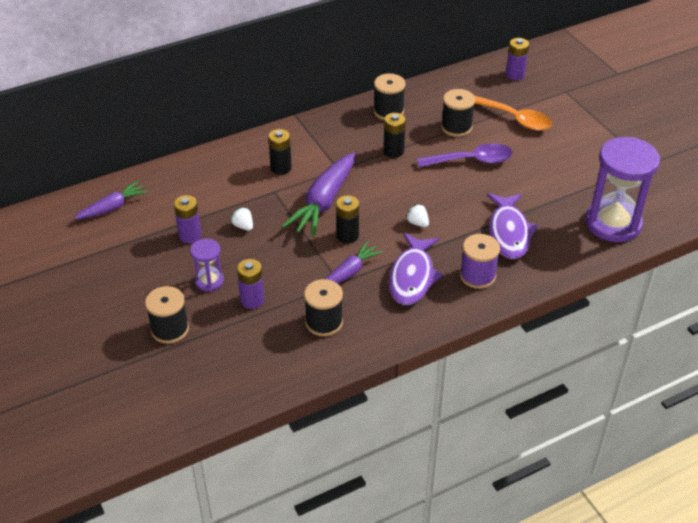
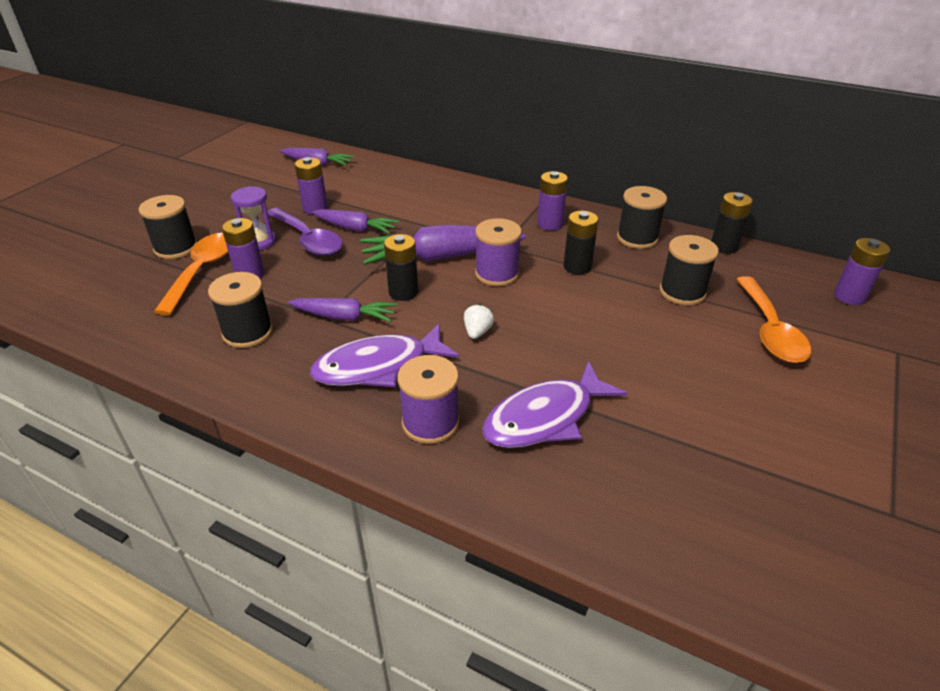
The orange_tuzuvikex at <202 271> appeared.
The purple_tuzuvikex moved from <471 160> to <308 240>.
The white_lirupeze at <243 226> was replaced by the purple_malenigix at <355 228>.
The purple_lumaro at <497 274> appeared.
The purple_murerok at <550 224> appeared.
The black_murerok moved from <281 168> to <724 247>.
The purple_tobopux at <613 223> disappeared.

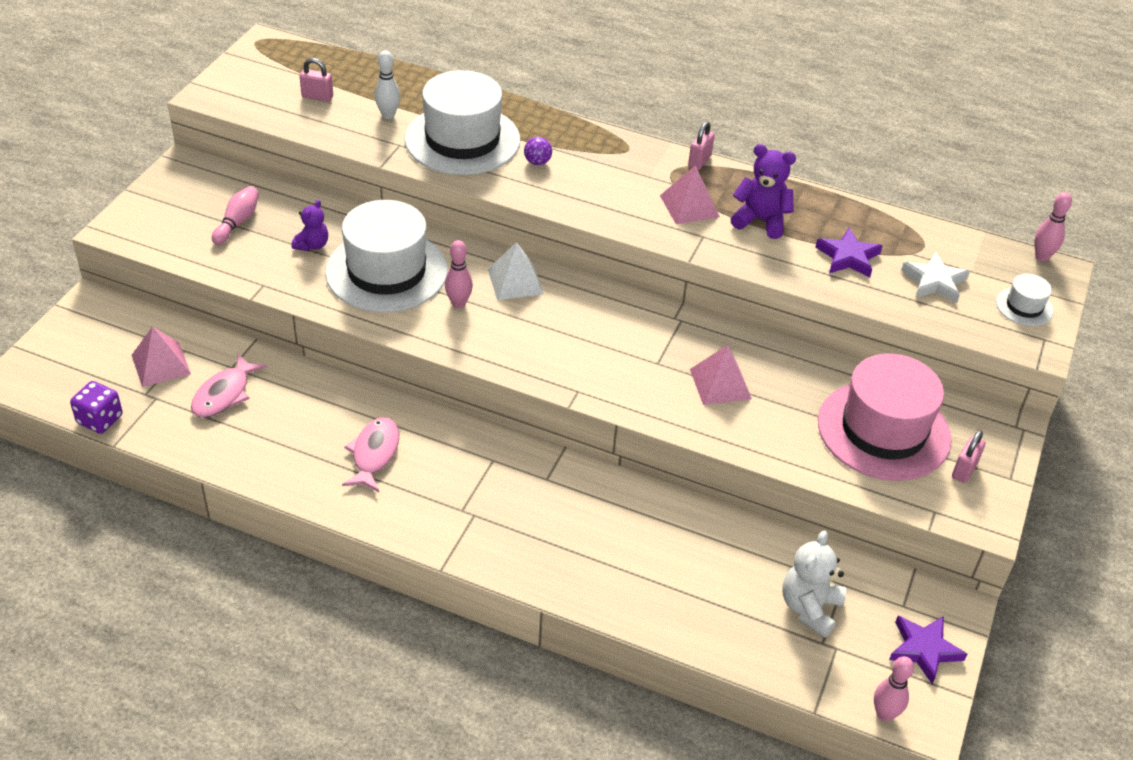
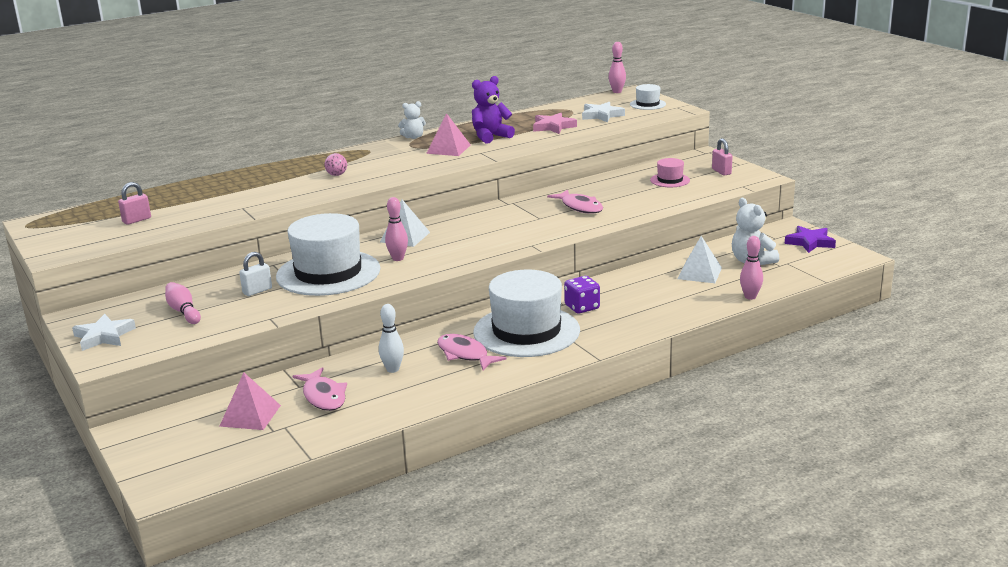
The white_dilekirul at <104 336> appeared.
The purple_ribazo at <312 245> was replaced by the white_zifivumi at <257 291>.
The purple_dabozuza at <537 162> became the pink_dabozuza at <336 175>.
The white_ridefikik moved from <388 115> to <393 369>.
The pink_zifivumi at <699 161> was replaced by the white_ribazo at <413 137>.
The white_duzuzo moved from <462 140> to <526 331>.
The purple_dilekirul at <848 257> became the pink_dilekirul at <553 127>.
The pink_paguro at <720 384> was replaced by the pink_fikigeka at <580 207>.
The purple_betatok moved from <100 419> to <582 307>.
The pink_duzuzo at <883 430> changed to 0.44 times the size.
The white_paguro at <699 273> appeared.
The pink_ridefikik moved from <884 714> to <750 297>.

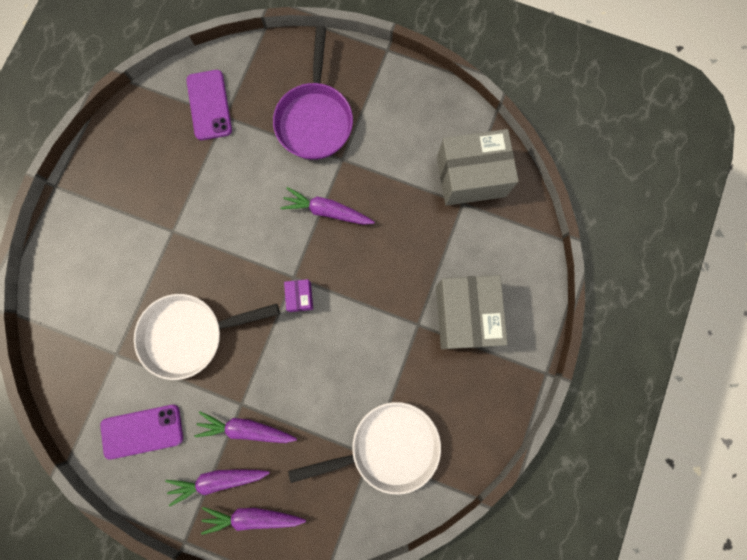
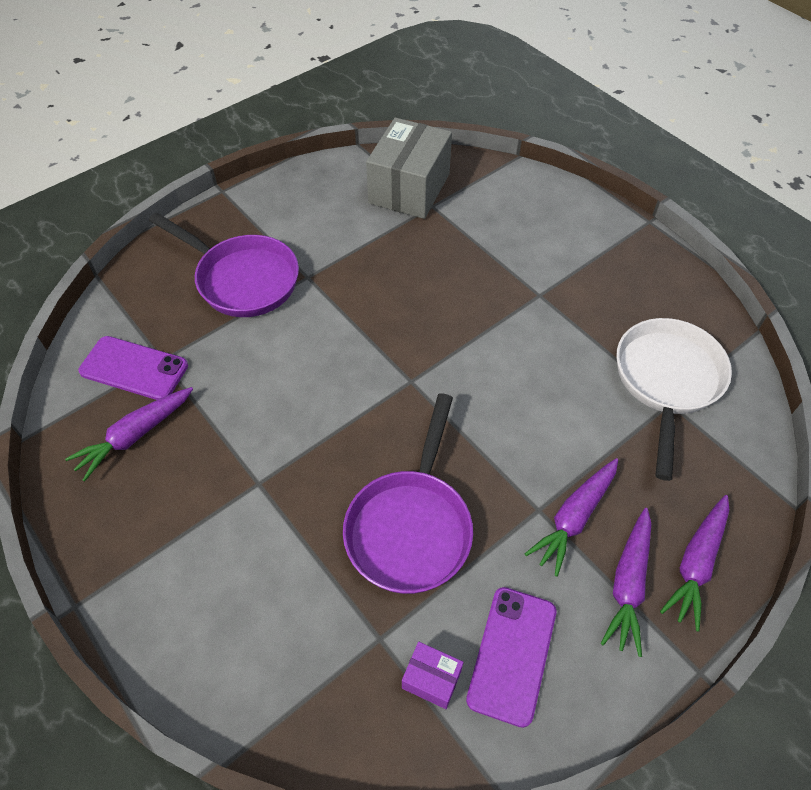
The purple_malenigix moved from <327 211> to <135 436>.
The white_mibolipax at <190 334> became the purple_mibolipax at <411 526>.
The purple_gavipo moved from <300 297> to <431 679>.
The grey_gavipo at <465 315> disappeared.

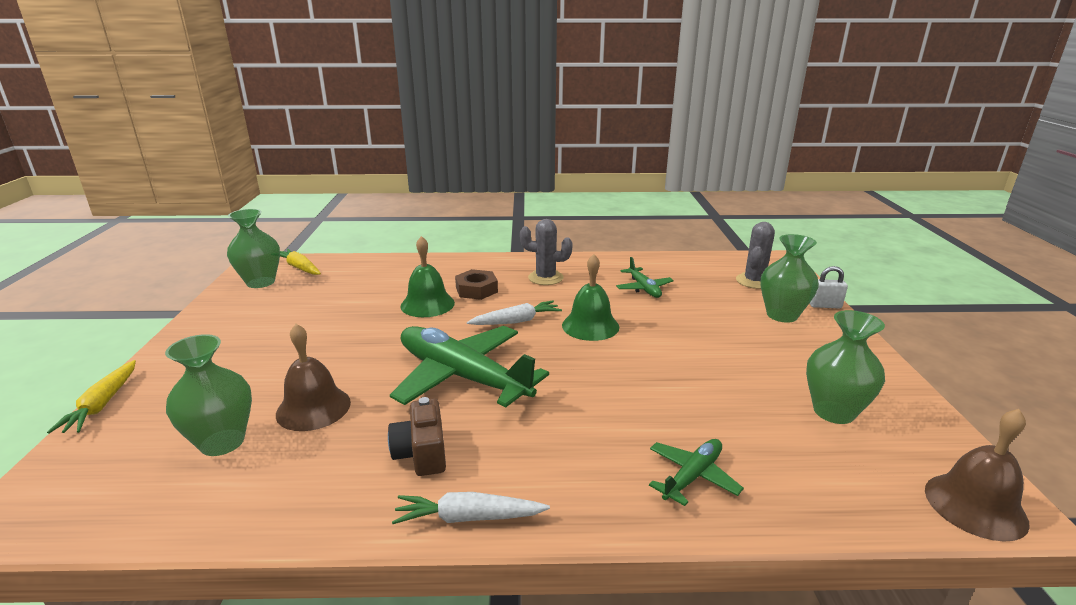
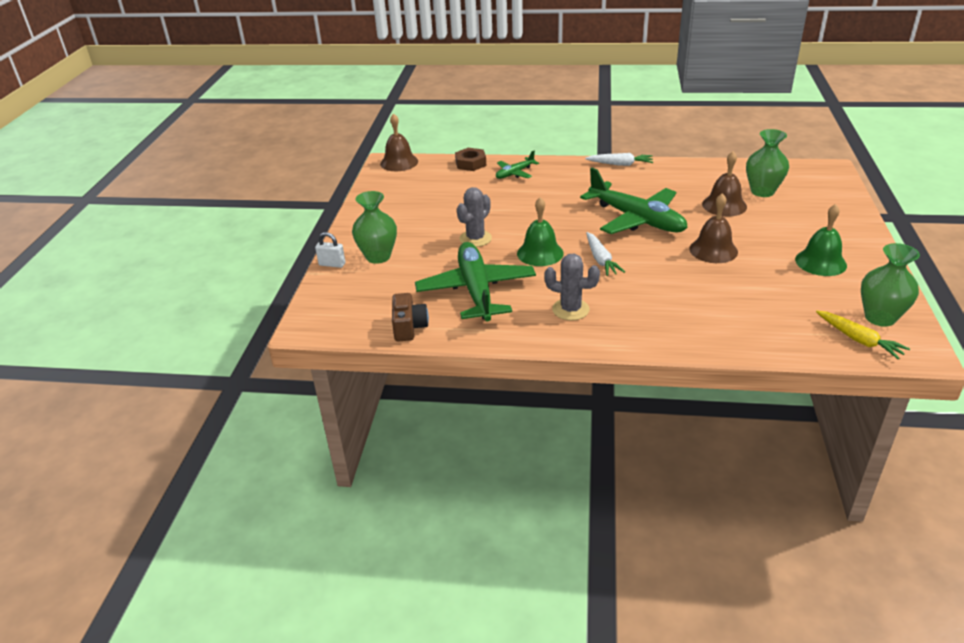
The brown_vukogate moved from <421 453> to <409 327>.
The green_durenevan at <644 288> changed to 2.07 times the size.
The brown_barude moved from <476 290> to <470 163>.
The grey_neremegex moved from <754 281> to <475 239>.
The white_malenigix at <516 321> turned 90 degrees counterclockwise.
The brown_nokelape at <713 250> appeared.
The green_nokelape moved from <427 304> to <820 262>.
The yellow_malenigix at <102 404> disappeared.
The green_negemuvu at <833 412> disappeared.

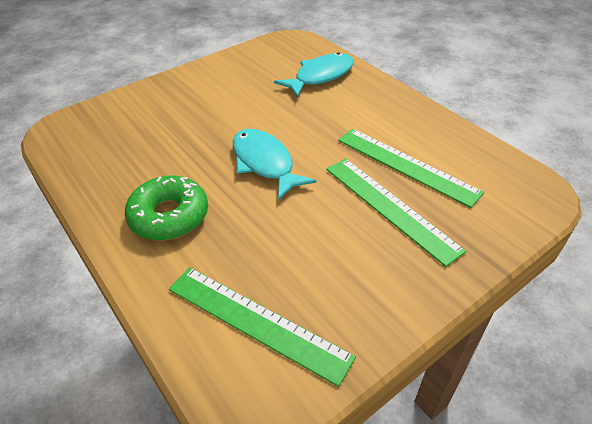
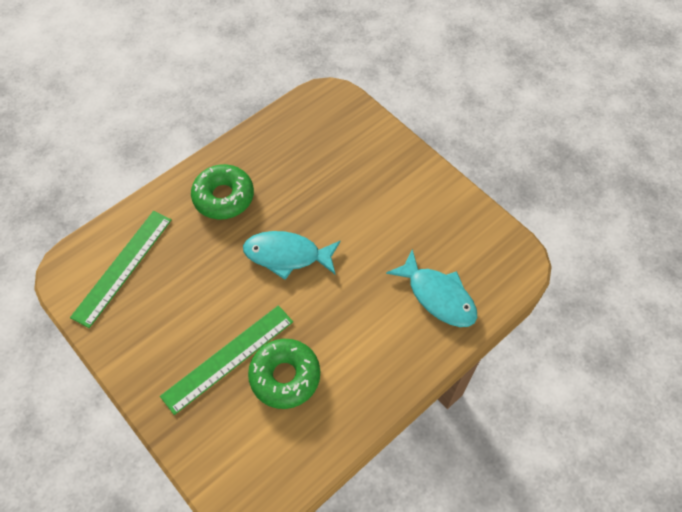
The turquoise_fikigeka at <264 163> turned 135 degrees counterclockwise.
The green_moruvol at <406 165> was replaced by the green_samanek at <285 376>.

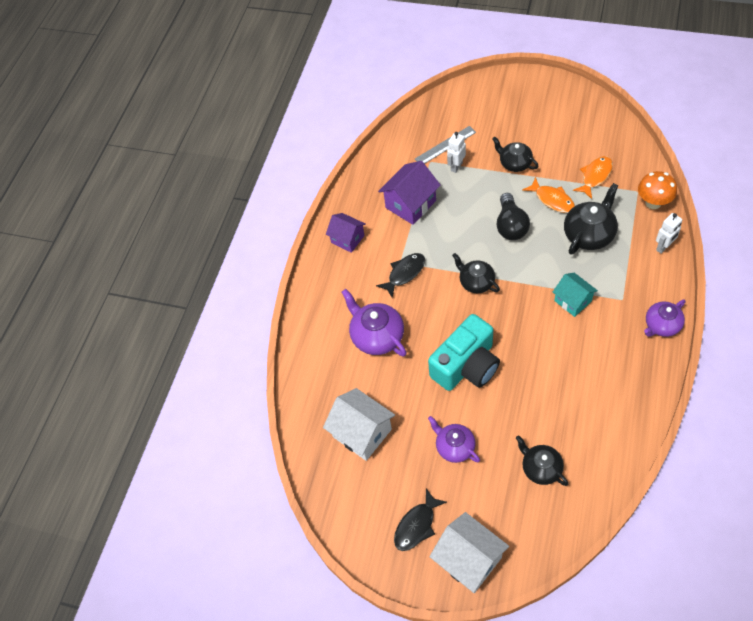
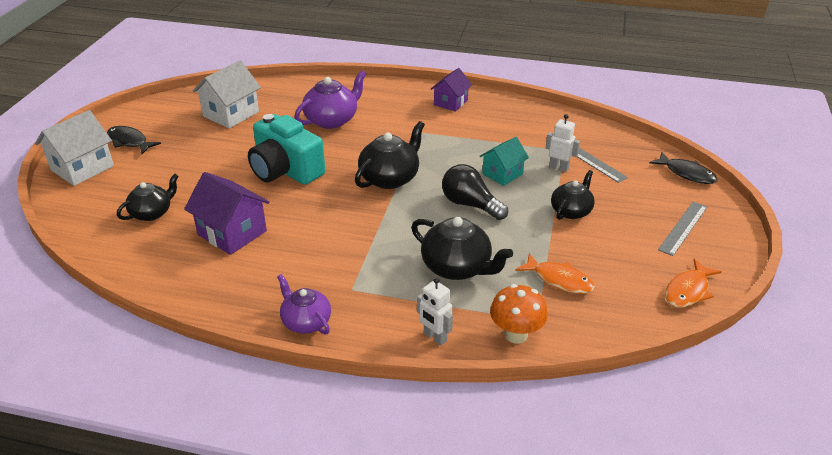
The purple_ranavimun moved from <410 204> to <232 233>.
The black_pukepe at <476 282> changed to 1.50 times the size.
The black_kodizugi at <510 226> turned 45 degrees clockwise.
The turquoise_ranavimun moved from <573 301> to <502 174>.
The black_fikigeka moved from <404 273> to <686 173>.
The grey_moruvol at <683 228> appeared.
The orange_fikigeka moved from <552 200> to <688 291>.
The purple_pukepe at <454 447> disappeared.

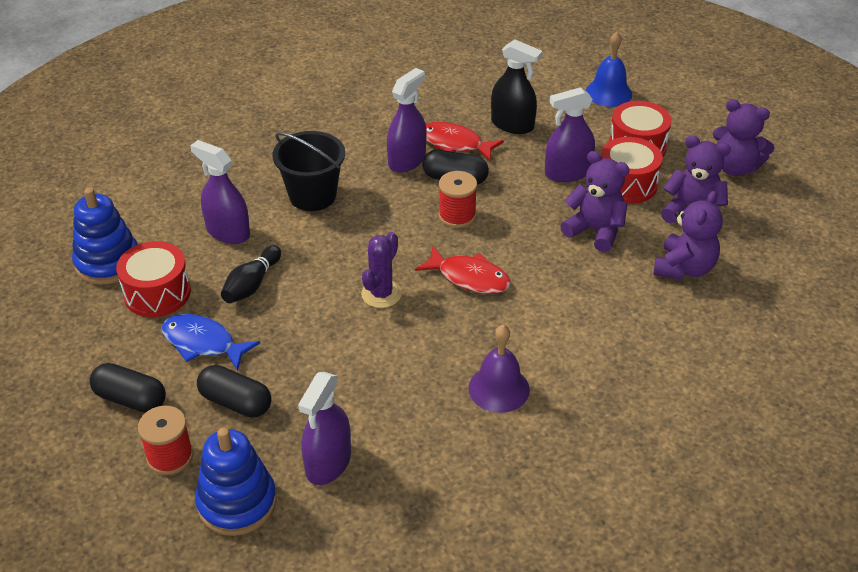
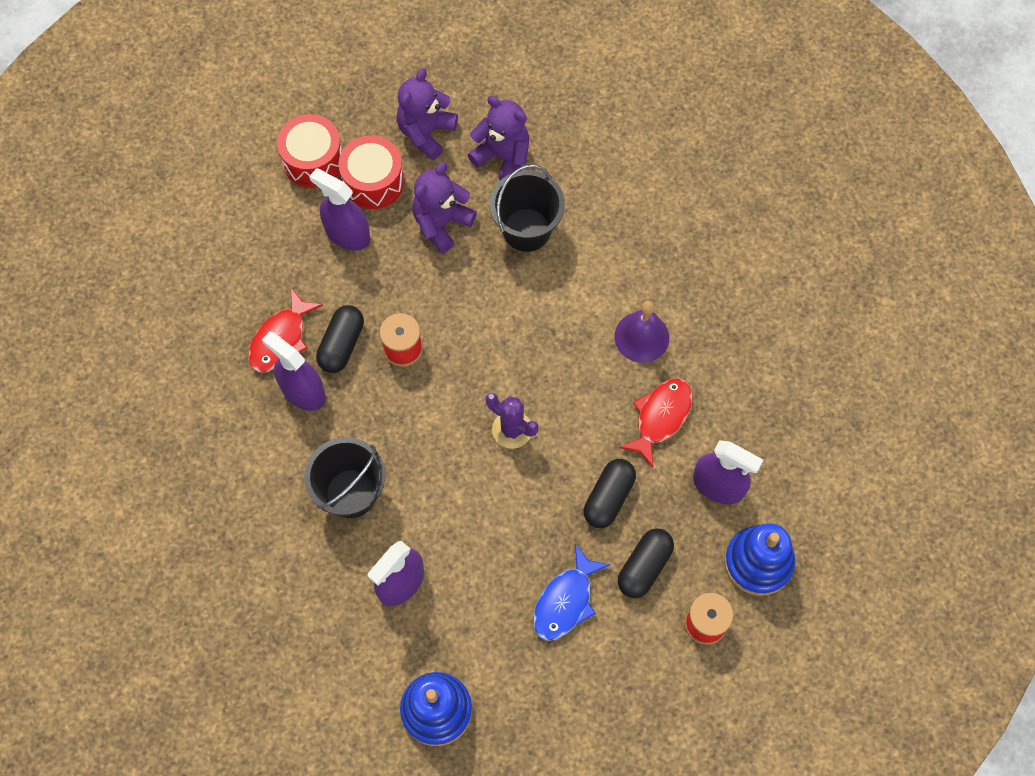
The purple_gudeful at <567 173> turned 135 degrees clockwise.
The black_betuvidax at <526 229> appeared.
The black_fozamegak moved from <130 399> to <608 498>.
The red_fikigeka moved from <469 278> to <660 417>.
The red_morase at <157 293> disappeared.
The black_ridefikik at <252 284> disappeared.
The black_gudeful at <512 124> disappeared.
The blue_nokelape at <608 93> disappeared.
The purple_ribazo at <735 167> disappeared.

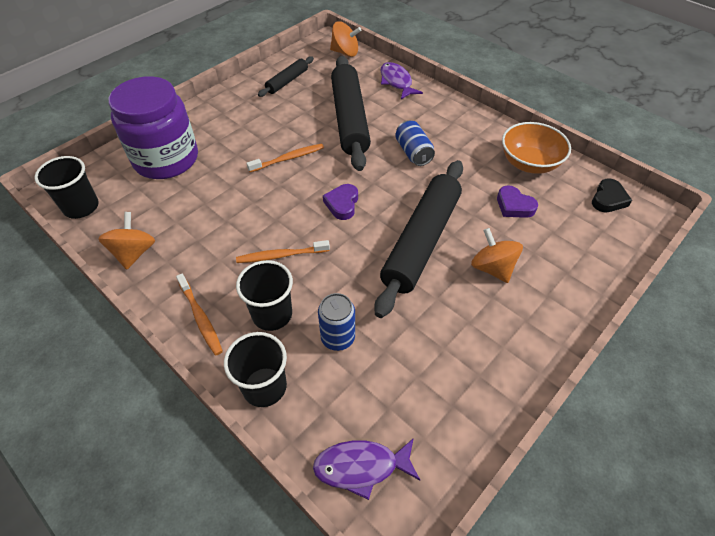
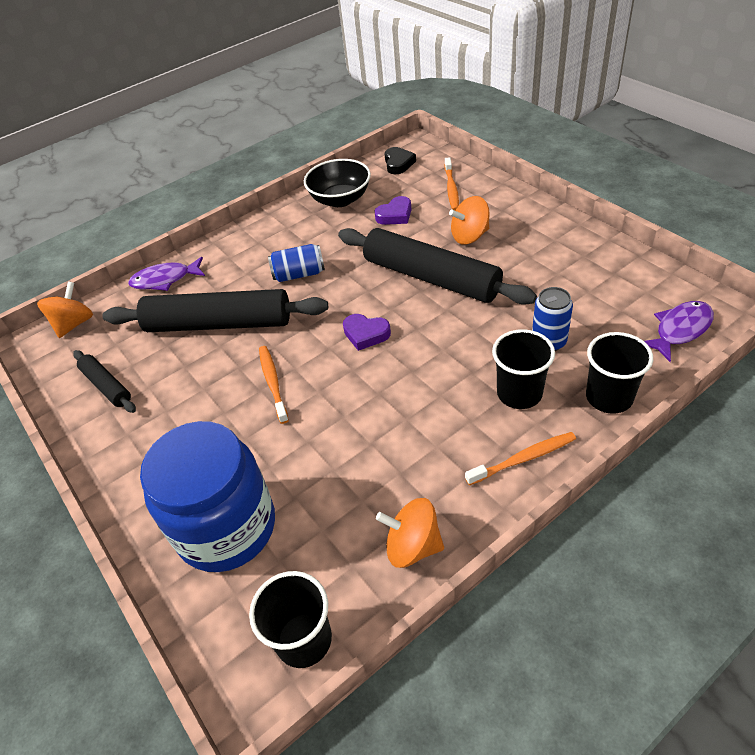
The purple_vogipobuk at <166 159> became the blue_vogipobuk at <226 527>.
The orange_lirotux at <529 163> became the black_lirotux at <340 199>.
The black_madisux at <608 199> turned 45 degrees clockwise.
The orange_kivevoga moved from <281 255> to <451 188>.
The purple_fikigeka at <361 467> turned 135 degrees counterclockwise.

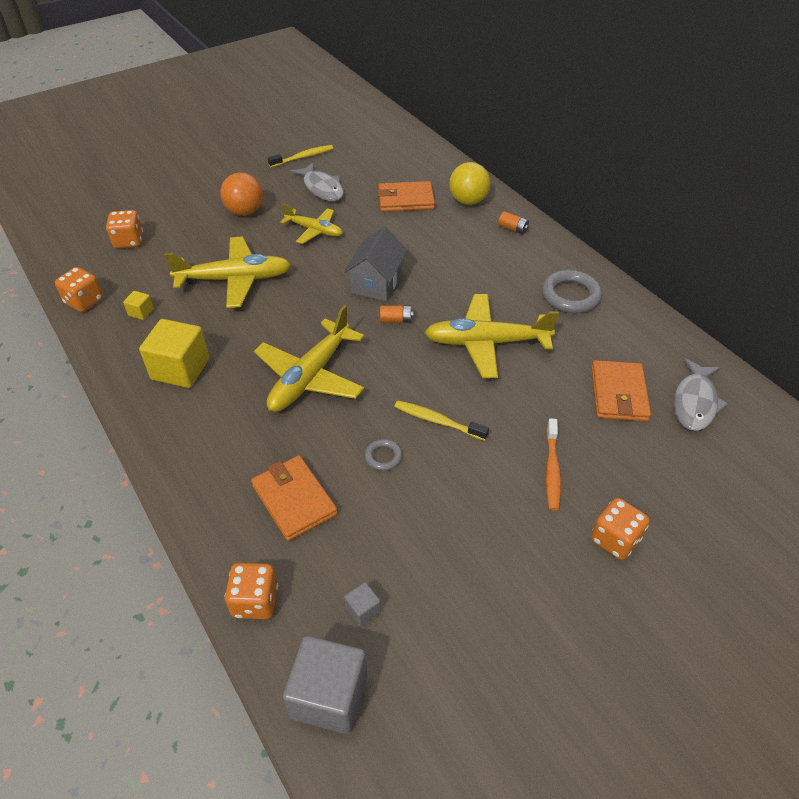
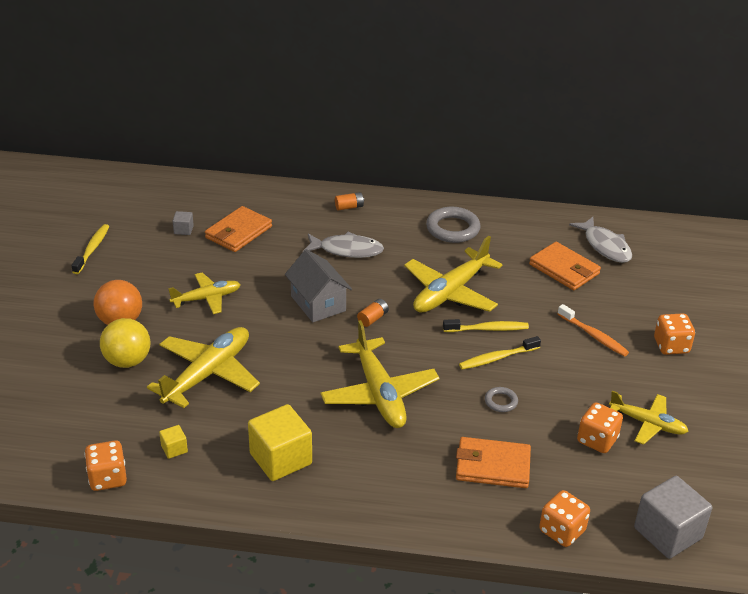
The yellow_dabozuza moved from <468 201> to <127 361>.
The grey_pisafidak moved from <363 610> to <183 230>.
The grey_fikigeka moved from <322 188> to <347 250>.
The yellow_kivevoga at <488 329> appeared.
The orange_betatok moved from <129 241> to <597 440>.
The yellow_durenevan at <647 423> appeared.

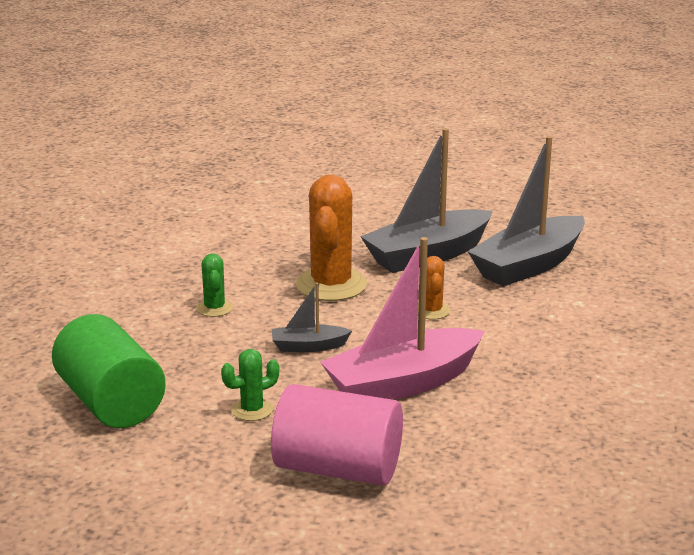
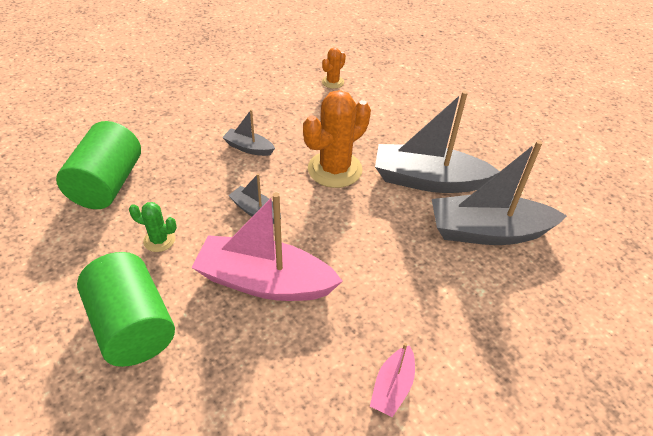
The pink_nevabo at <338 469> became the green_nevabo at <133 326>.
The green_neremegex at <214 308> was replaced by the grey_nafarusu at <249 148>.
The orange_neremegex moved from <432 311> to <333 82>.
The pink_nafarusu at <392 387> appeared.

